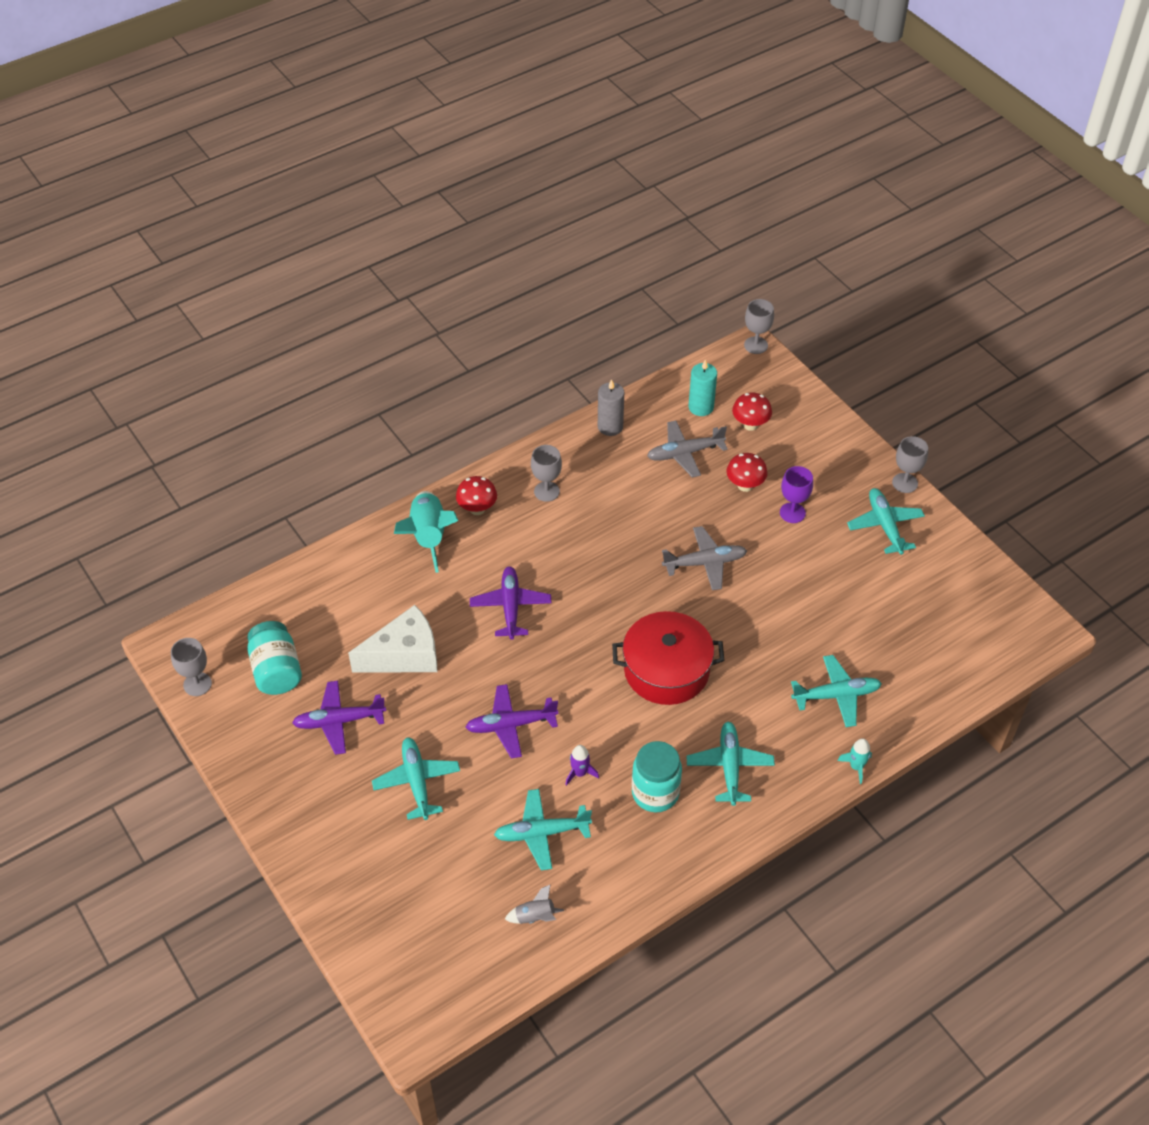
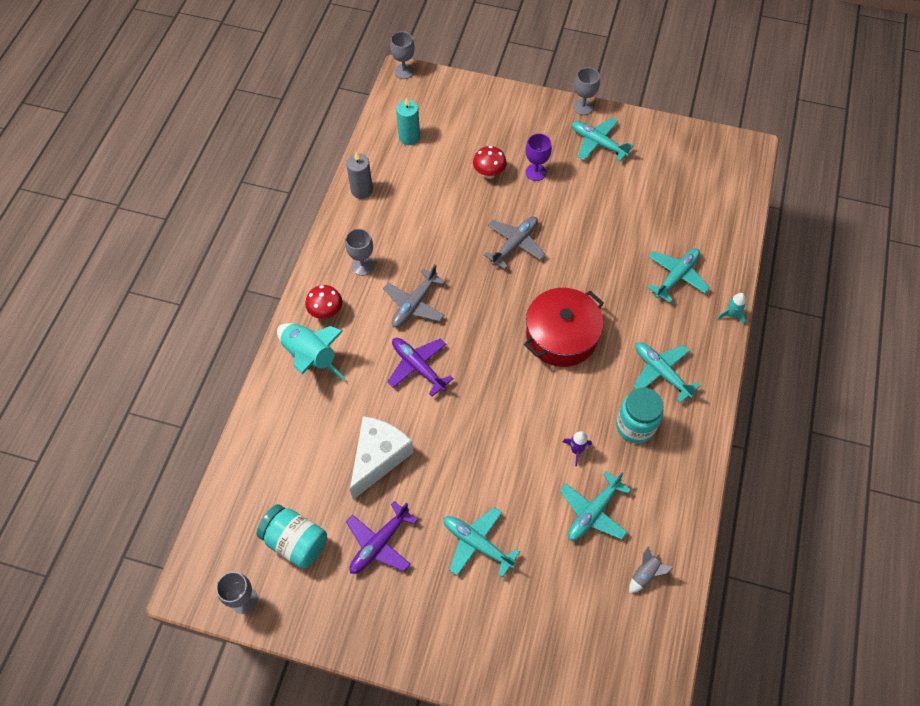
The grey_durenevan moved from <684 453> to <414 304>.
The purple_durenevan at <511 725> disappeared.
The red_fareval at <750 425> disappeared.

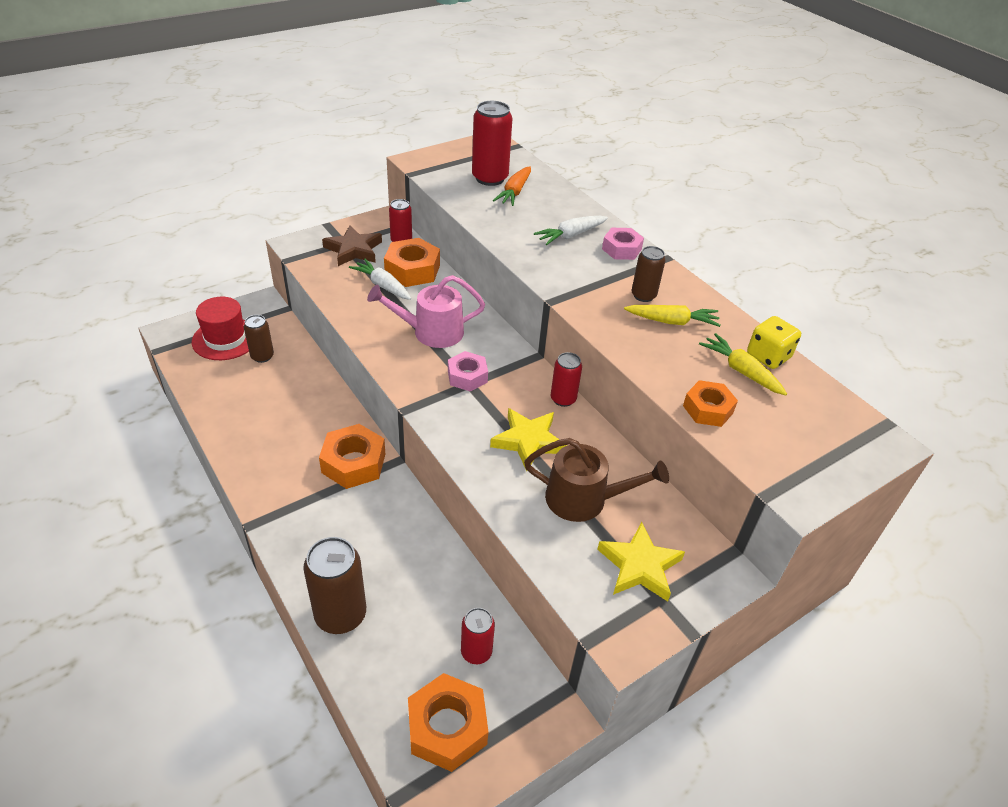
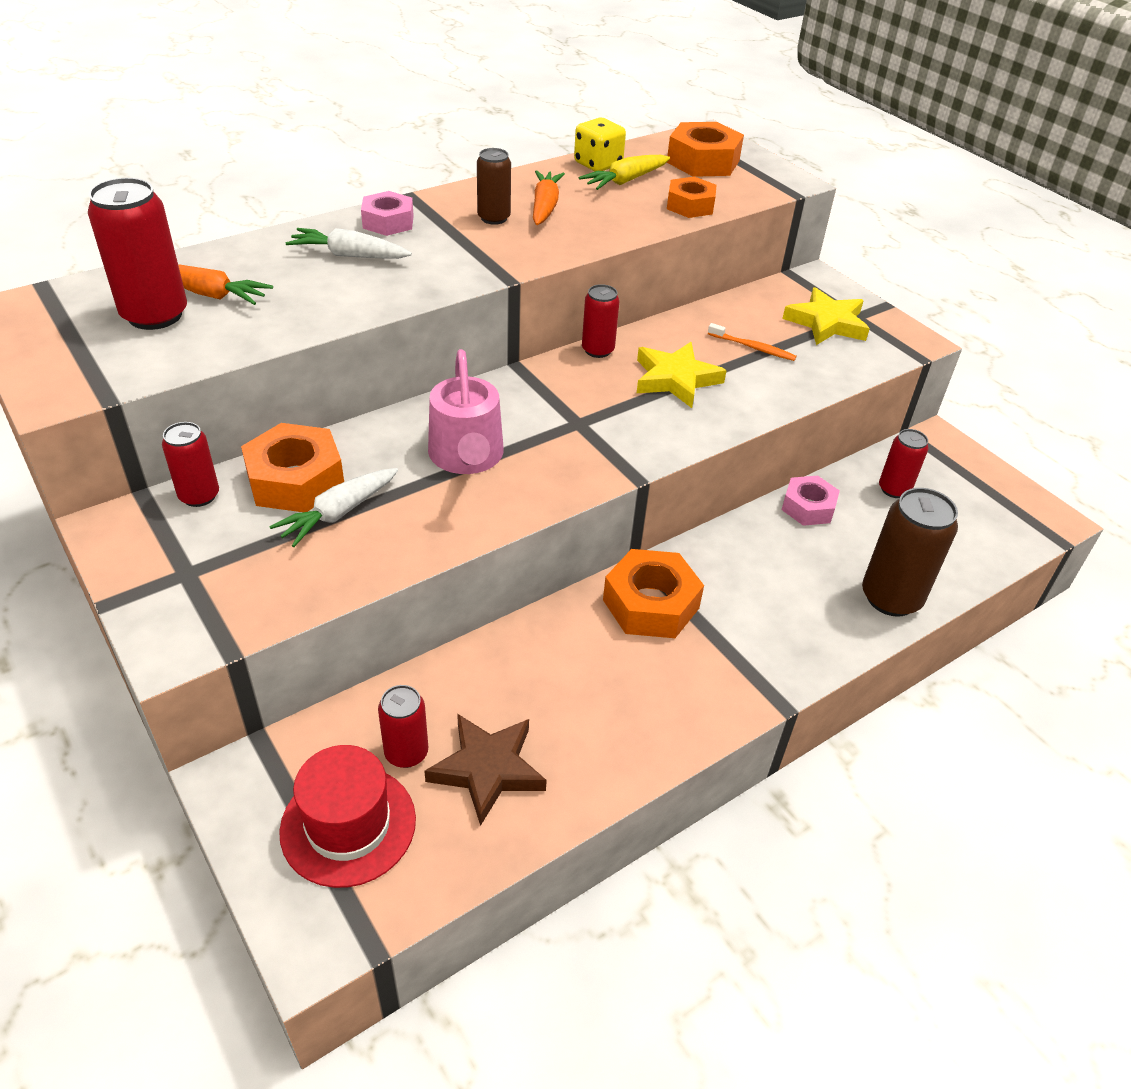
The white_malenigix at <570 235> turned 135 degrees clockwise.
The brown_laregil at <262 356> became the red_laregil at <406 753>.
The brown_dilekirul moved from <354 250> to <487 769>.
The yellow_malenigix at <672 322> became the orange_malenigix at <545 207>.
The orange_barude moved from <447 727> to <703 161>.
The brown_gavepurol at <584 499> was replaced by the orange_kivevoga at <753 347>.
The pink_barude moved from <467 376> to <808 507>.

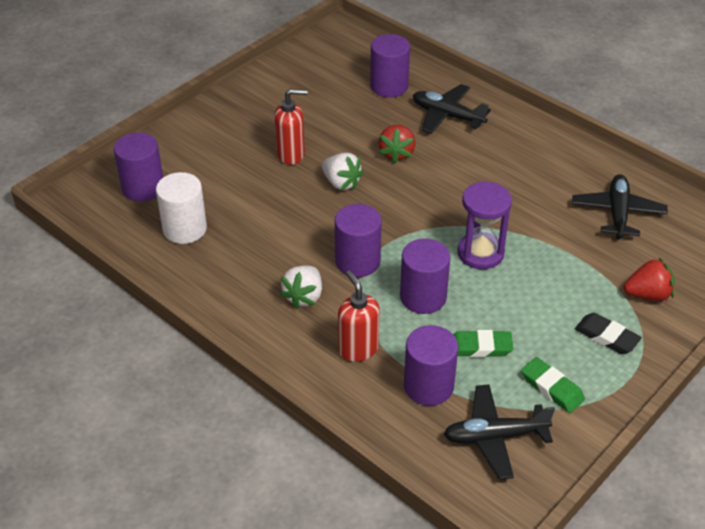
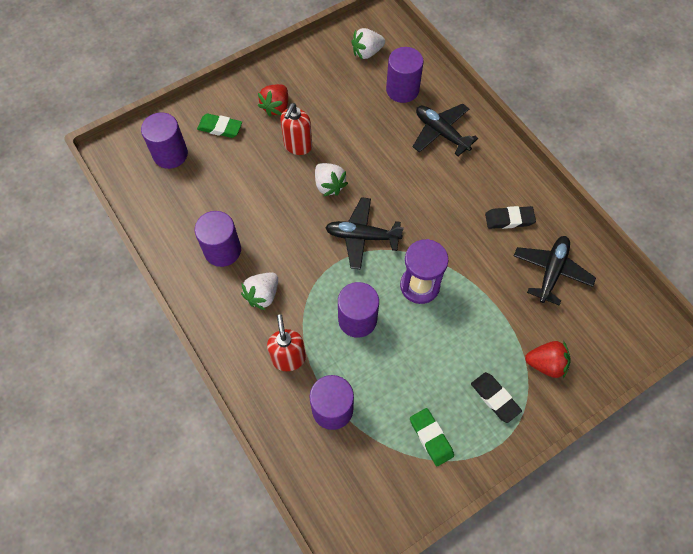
The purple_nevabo moved from <357 261> to <222 250>.
The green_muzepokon moved from <480 347> to <220 128>.
The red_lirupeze moved from <397 153> to <276 107>.
The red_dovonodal at <291 154> turned 105 degrees clockwise.
The black_durenevan moved from <495 437> to <362 236>.
The white_lirupeze at <367 52> appeared.
The black_muzepokon at <509 219> appeared.
The white_nevabo at <185 229> disappeared.

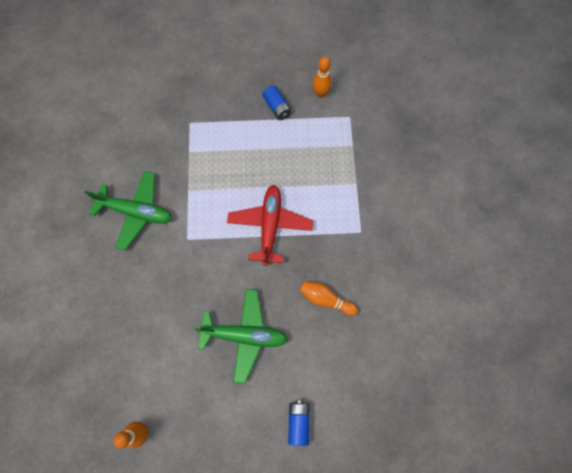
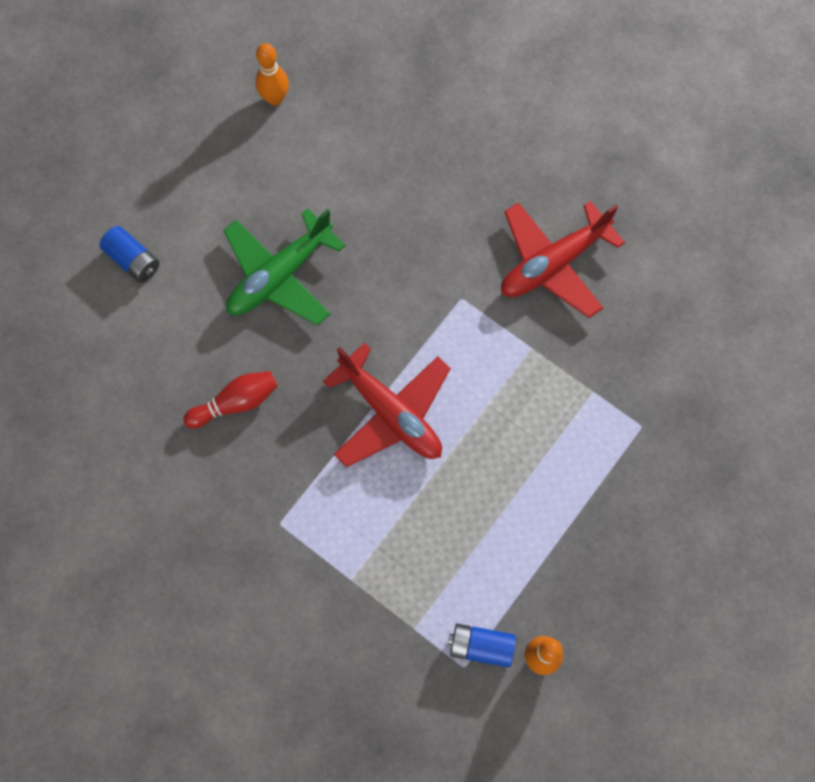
The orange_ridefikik at <325 299> became the red_ridefikik at <236 403>.
The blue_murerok moved from <277 107> to <481 646>.
The green_durenevan at <136 212> became the red_durenevan at <553 263>.

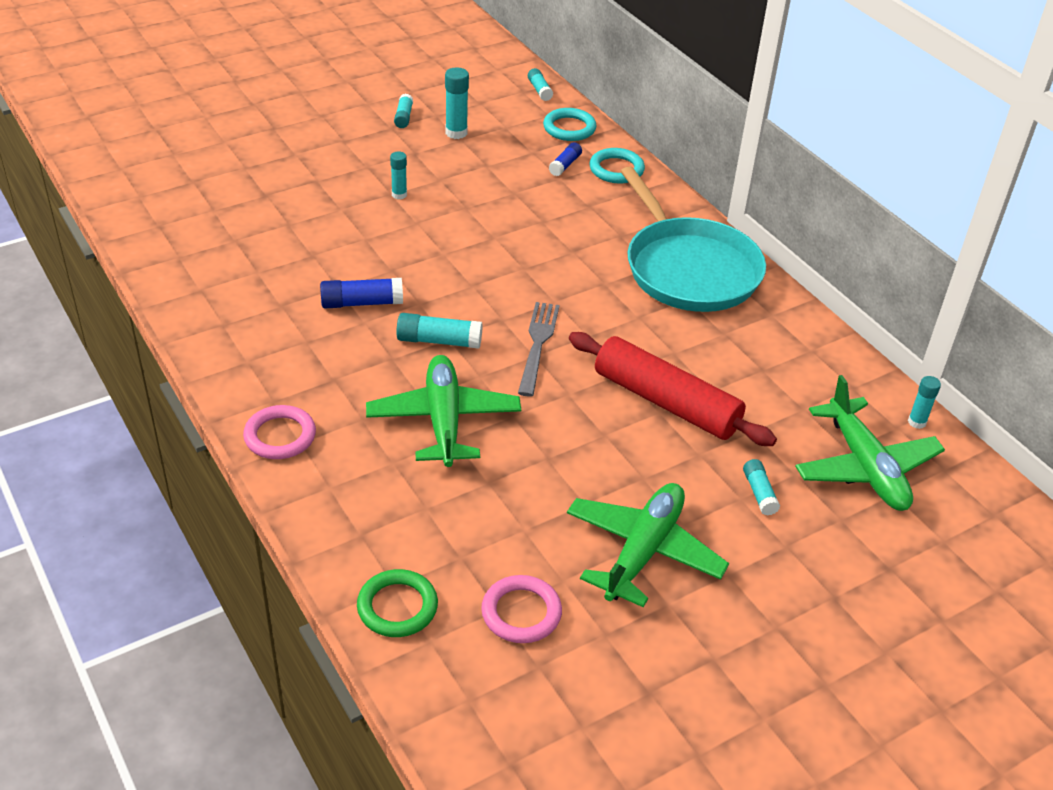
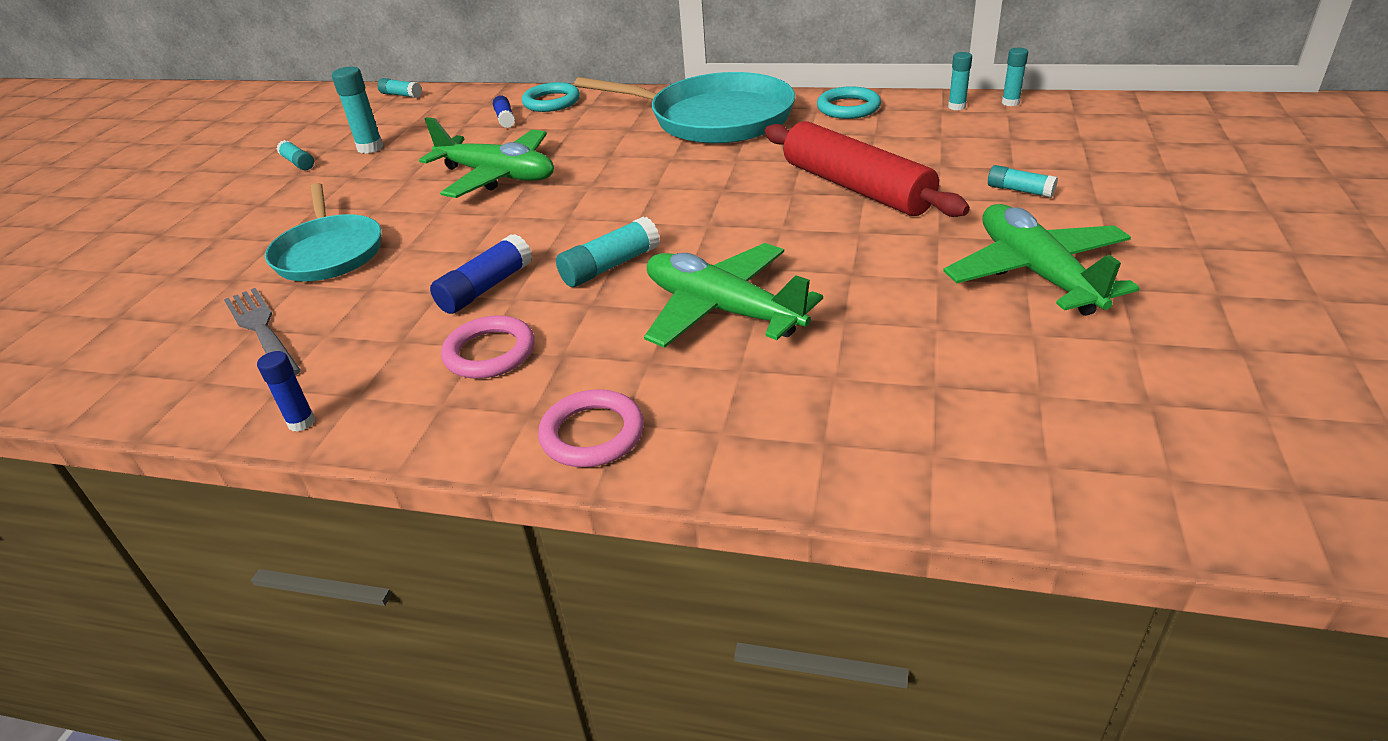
The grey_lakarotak moved from <537 344> to <262 330>.
The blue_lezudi at <301 422> appeared.
The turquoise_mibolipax at <328 252> appeared.
The green_durenevan moved from <865 467> to <497 176>.
The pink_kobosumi moved from <521 613> to <490 352>.
The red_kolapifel at <666 402> turned 60 degrees clockwise.
The turquoise_kobosumi moved from <569 128> to <848 108>.
The turquoise_lezudi moved from <399 195> to <956 107>.
The green_kobosumi at <397 607> disappeared.

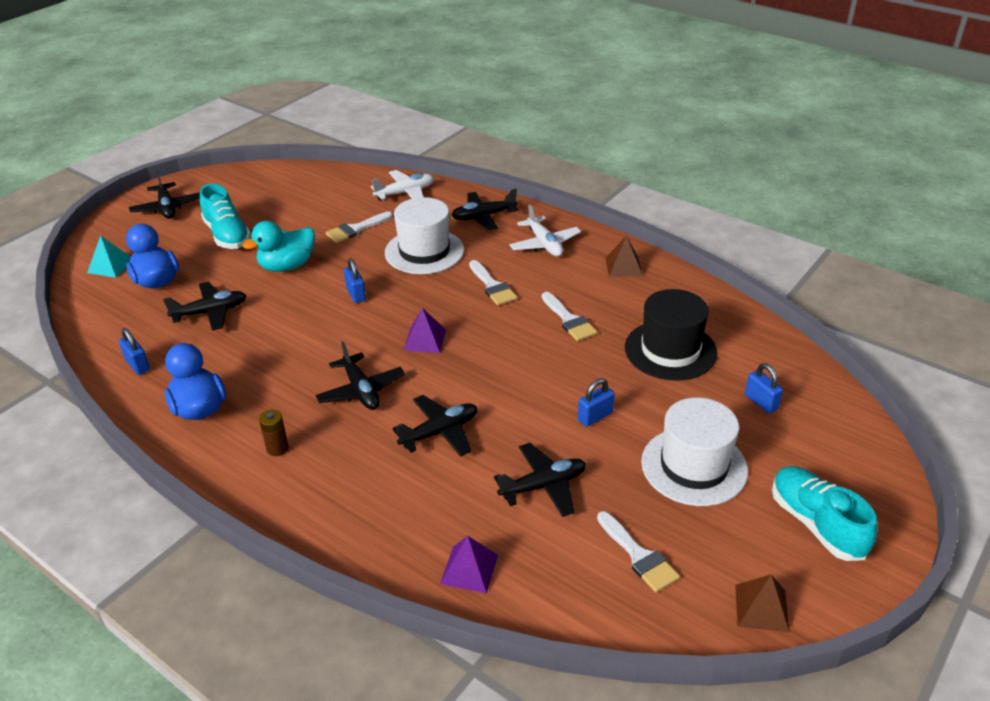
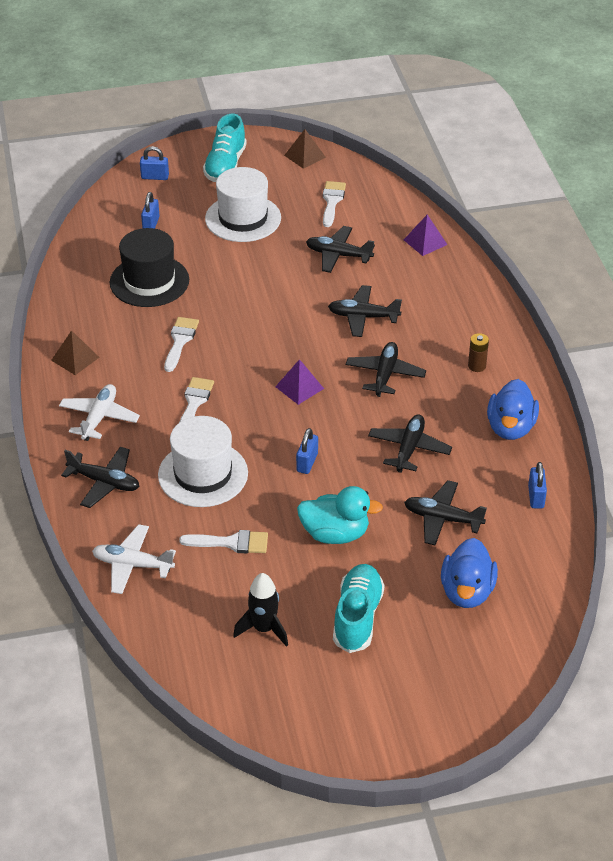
The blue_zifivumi moved from <595 416> to <155 177>.
The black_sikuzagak at <264 629> appeared.
The black_durenevan moved from <167 208> to <409 449>.
The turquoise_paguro at <110 266> disappeared.

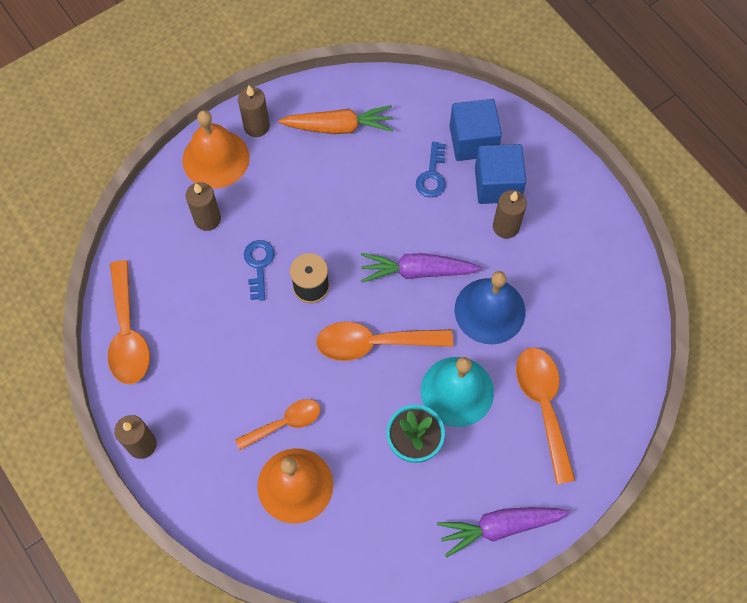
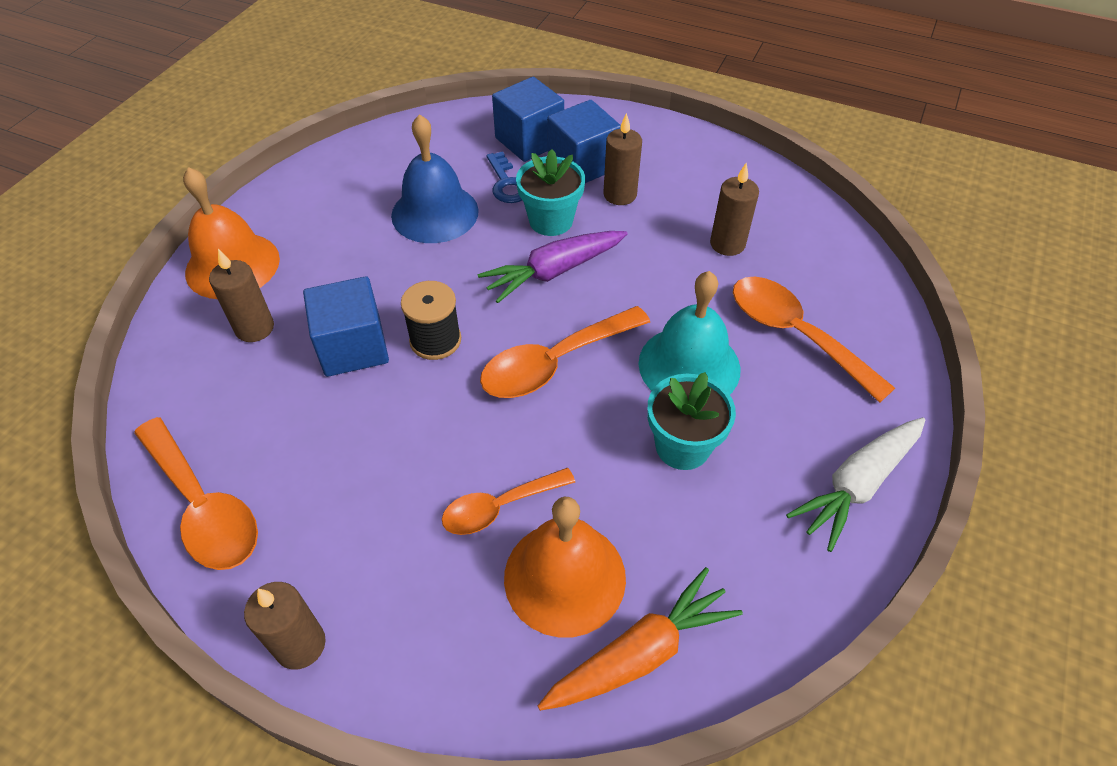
The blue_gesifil at <259 265> was replaced by the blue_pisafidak at <353 347>.
The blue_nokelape moved from <490 310> to <435 213>.
The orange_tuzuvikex at <284 423> turned 150 degrees counterclockwise.
The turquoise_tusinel at <551 221> appeared.
The orange_malenigix moved from <338 127> to <640 653>.
The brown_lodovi moved from <256 126> to <727 244>.
The purple_malenigix at <500 527> became the white_malenigix at <857 484>.

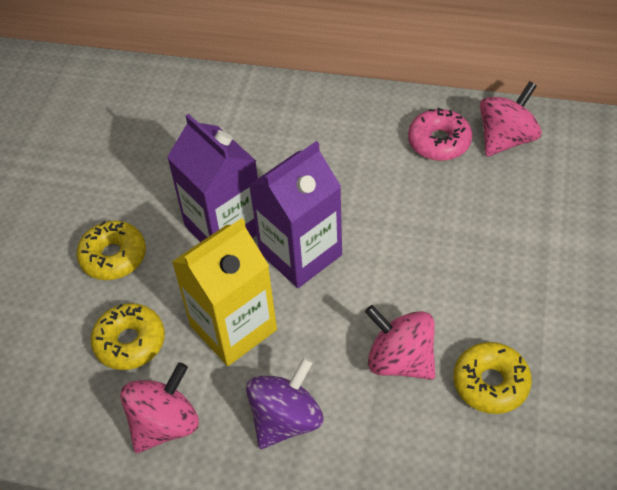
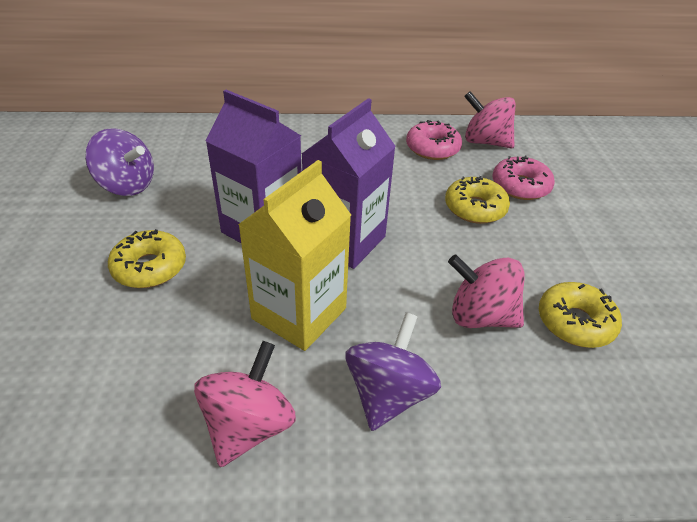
The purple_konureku at <127 185> appeared.
The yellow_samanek moved from <130 342> to <475 208>.
The pink_konureku at <506 139> turned 90 degrees counterclockwise.
The pink_samanek at <520 186> appeared.

